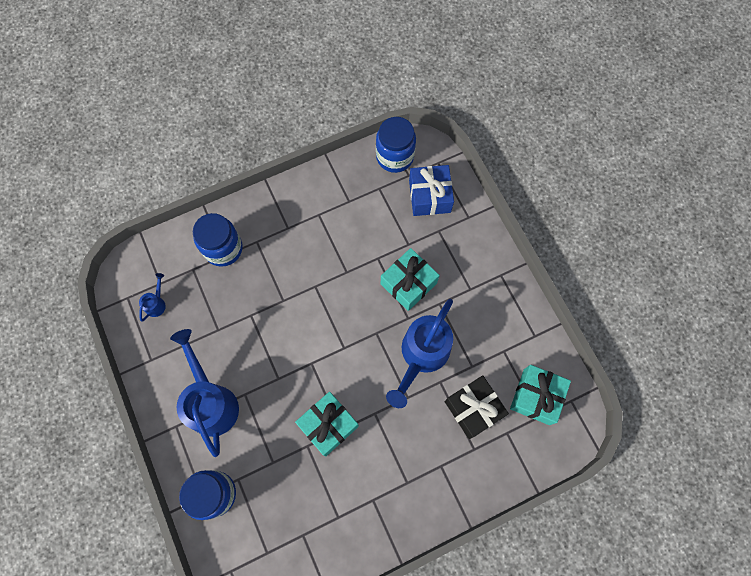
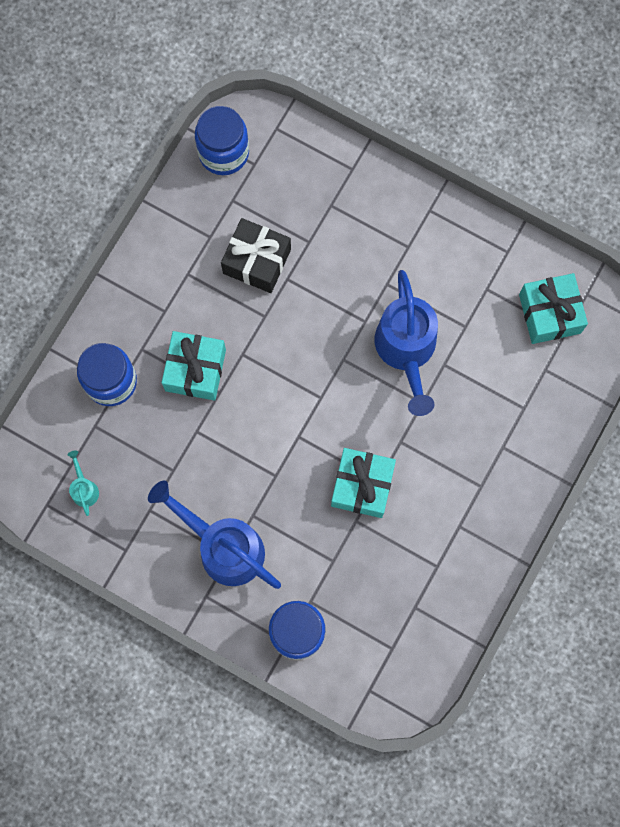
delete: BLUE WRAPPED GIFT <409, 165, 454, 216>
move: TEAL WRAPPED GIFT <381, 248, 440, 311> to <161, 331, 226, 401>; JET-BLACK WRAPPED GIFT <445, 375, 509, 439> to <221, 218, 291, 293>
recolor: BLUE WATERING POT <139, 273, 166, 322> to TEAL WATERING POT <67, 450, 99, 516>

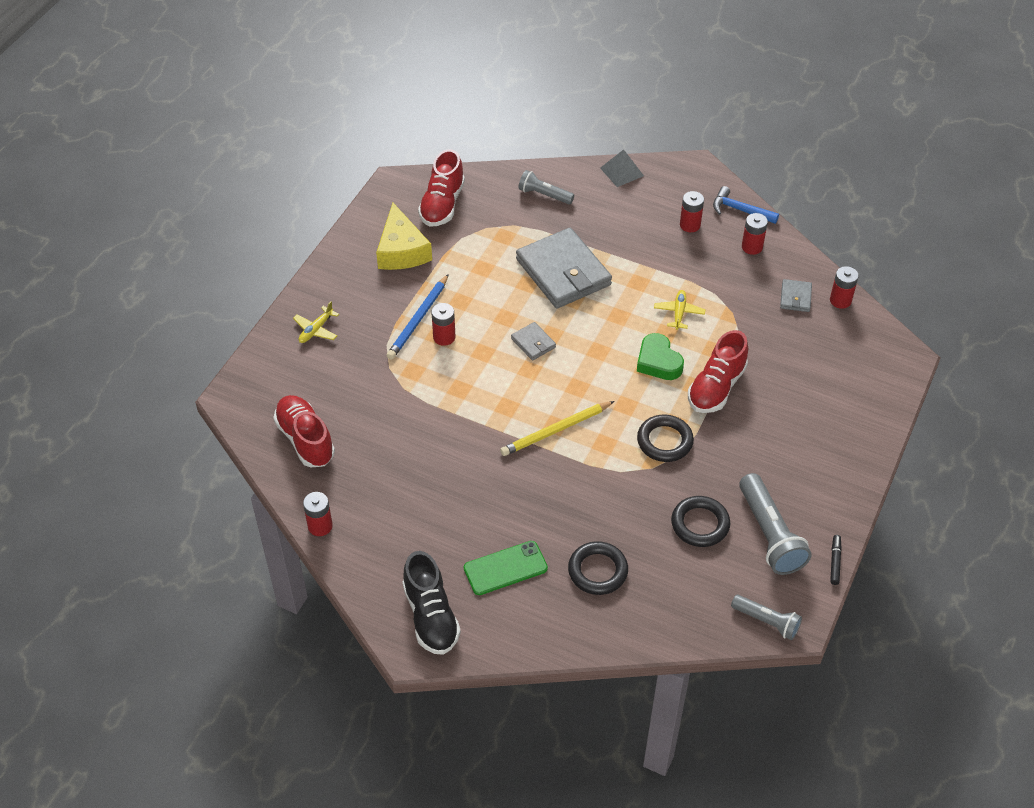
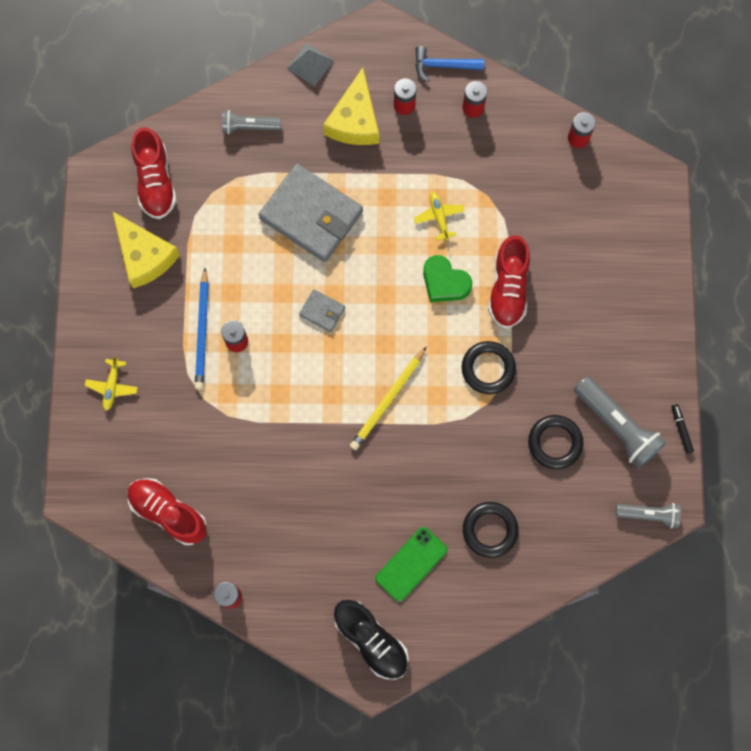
delete: GREY CARD WALLET <780, 279, 812, 312>
insert: YELLOW PIECE OF CHEESE <323, 68, 379, 145>

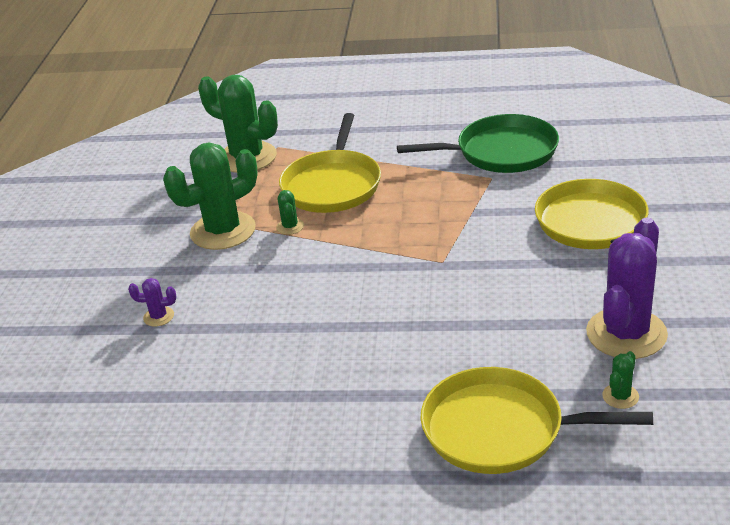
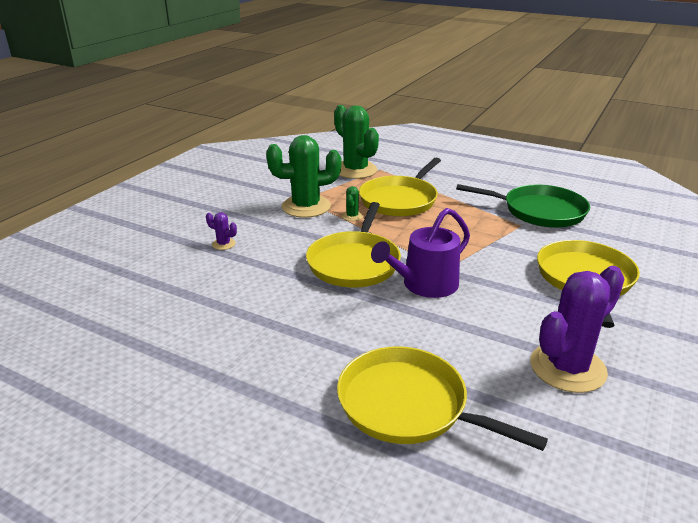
delete: LEAF-GREEN PRICKLY PLANT <602, 351, 639, 409>
insert: YELLOW SKILLET <306, 202, 401, 287>; VIOLET WATERING POT <371, 208, 470, 298>

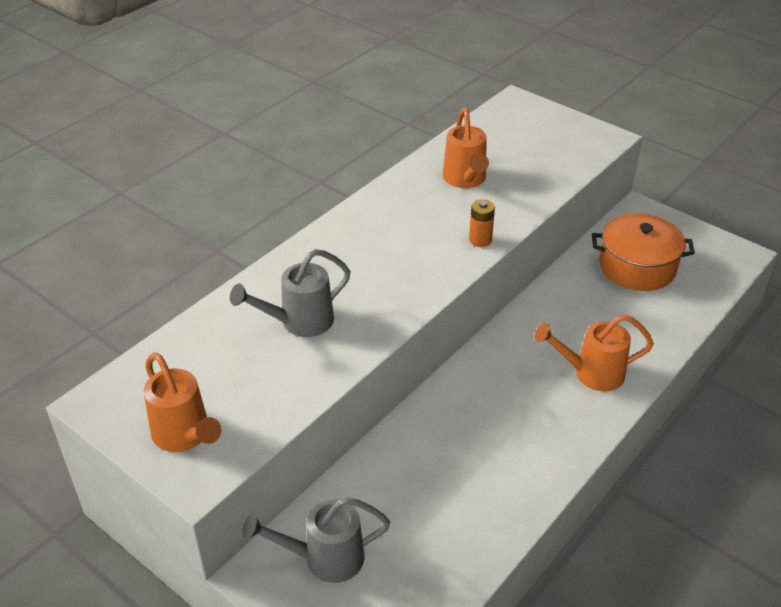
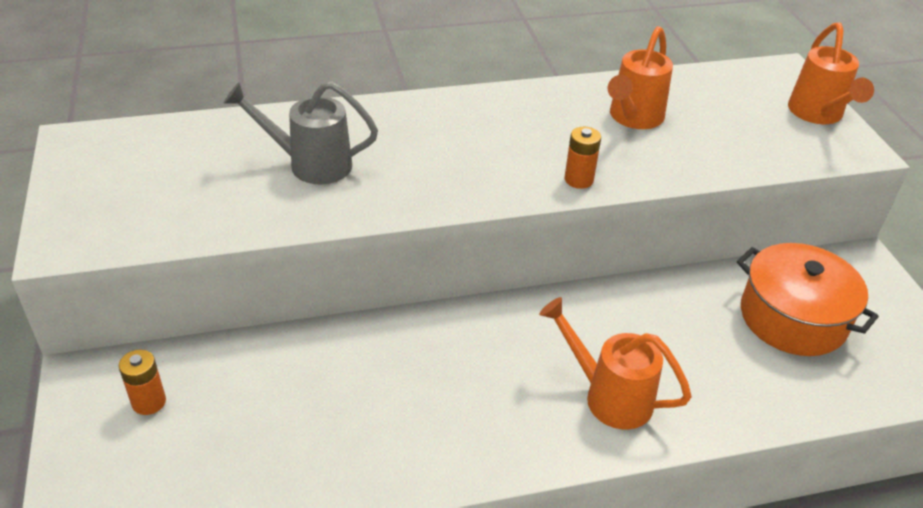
move: ORANGE-COLOURED WATERING POT <144, 352, 221, 452> to <788, 22, 874, 124>
replace: GREY WATERING POT <242, 497, 390, 583> to ORANGE-COLOURED BATTERY <119, 350, 166, 415>

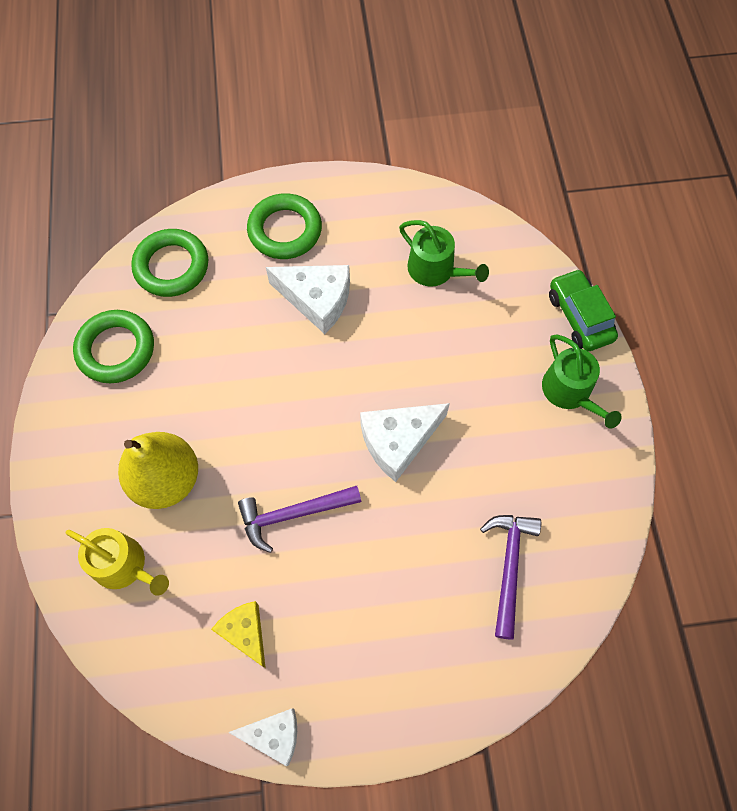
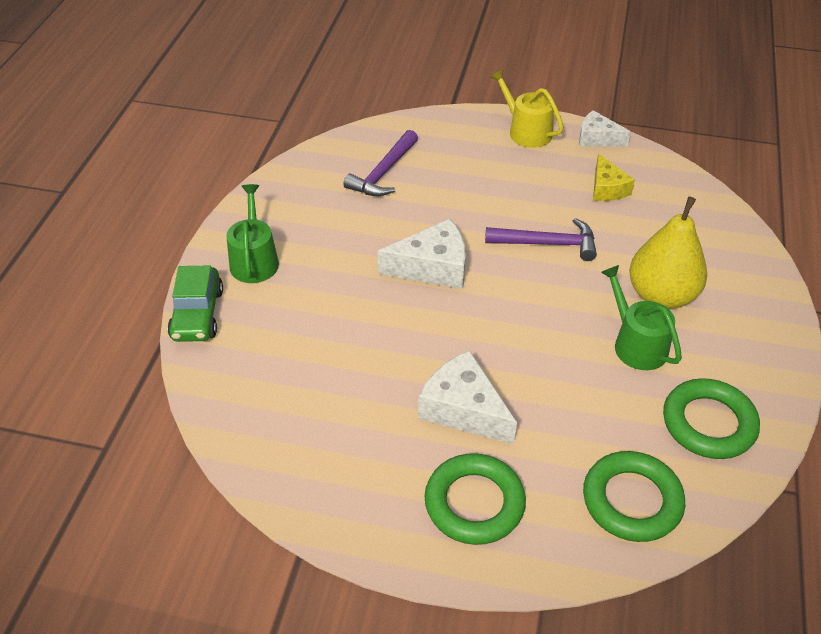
move: YELLOW WATERING POT <66, 528, 169, 596> to <491, 69, 564, 148>; LEAF-GREEN WATERING POT <399, 220, 489, 287> to <601, 265, 682, 370>

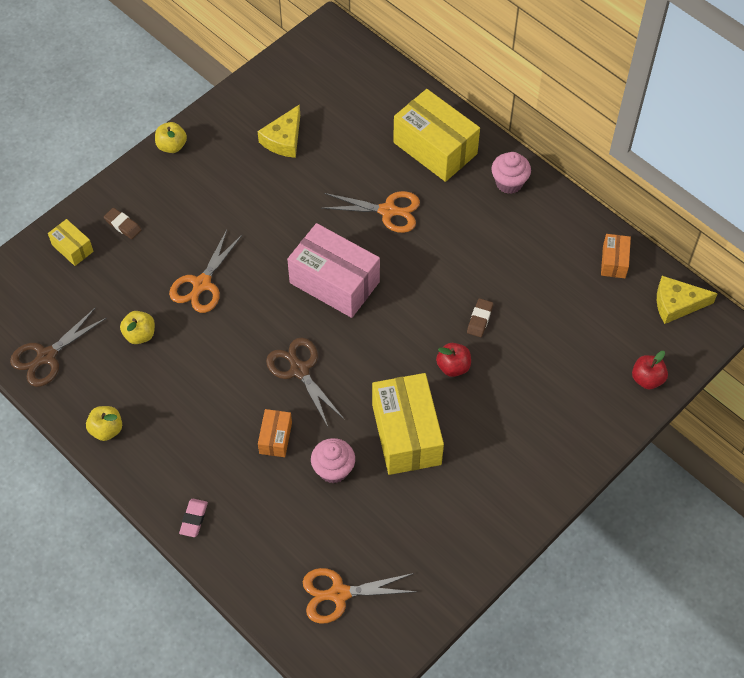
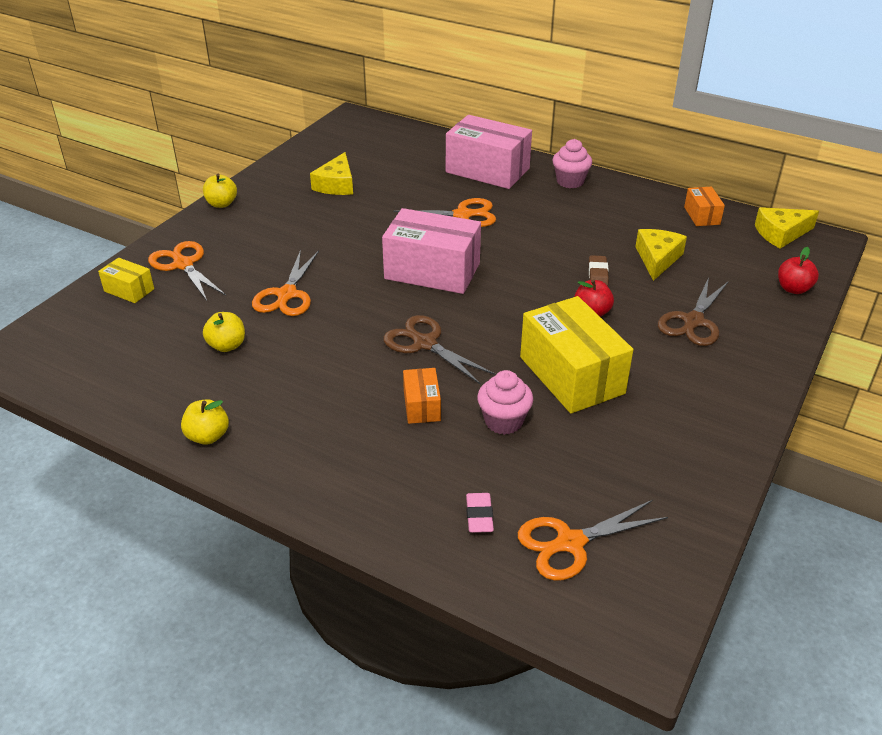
insert: YELLOW PIECE OF CHEESE <635, 229, 687, 281>
move: PINK GUM ERASER <179, 499, 208, 537> to <466, 493, 494, 533>; BROWN PAIR OF SCISSORS <10, 307, 106, 387> to <658, 277, 729, 346>
replace: BROWN GUM ERASER <104, 208, 141, 239> to ORANGE-COLOURED PAIR OF SCISSORS <148, 241, 226, 301>
recolor: YELLOW PARCEL <393, 89, 480, 182> to PINK PARCEL <446, 115, 532, 189>

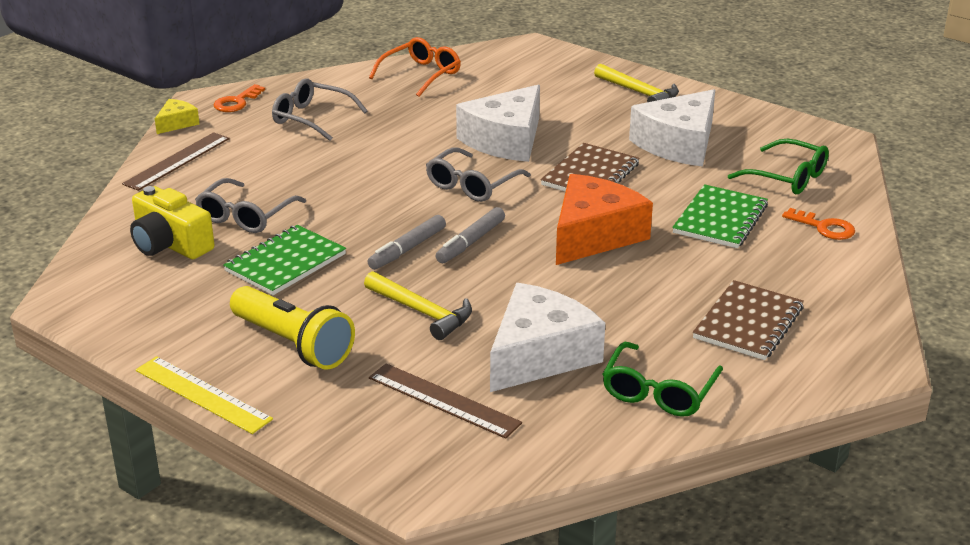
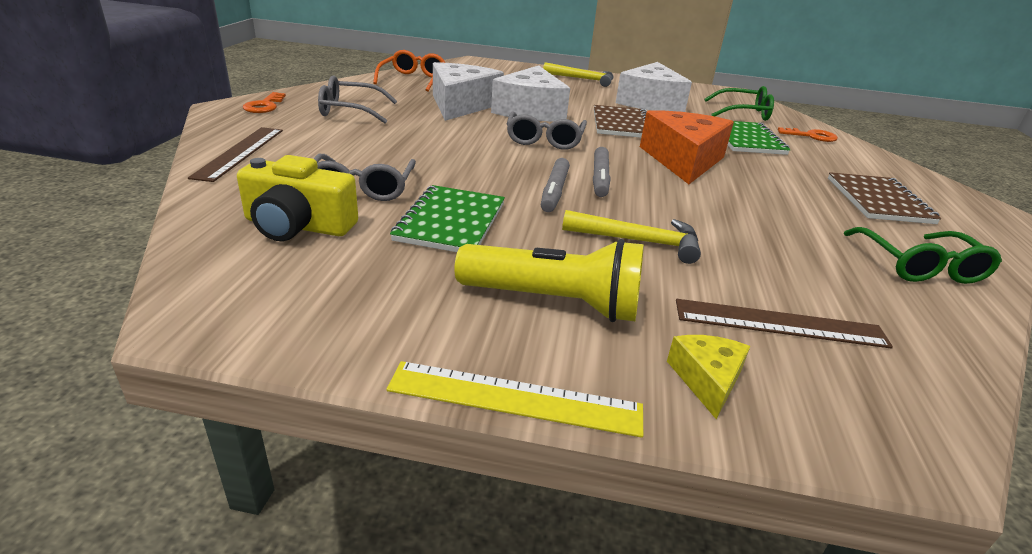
move: SNOW-WHITE PIECE OF CHEESE <490, 283, 605, 392> to <433, 62, 504, 121>; YELLOW PIECE OF CHEESE <155, 99, 199, 134> to <667, 335, 750, 420>

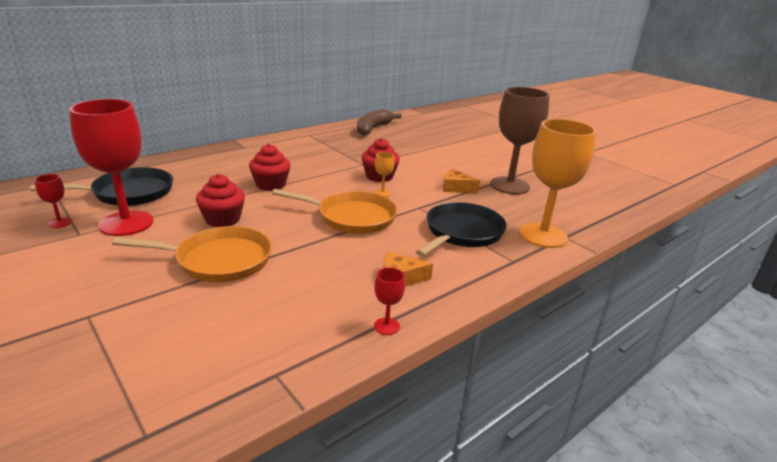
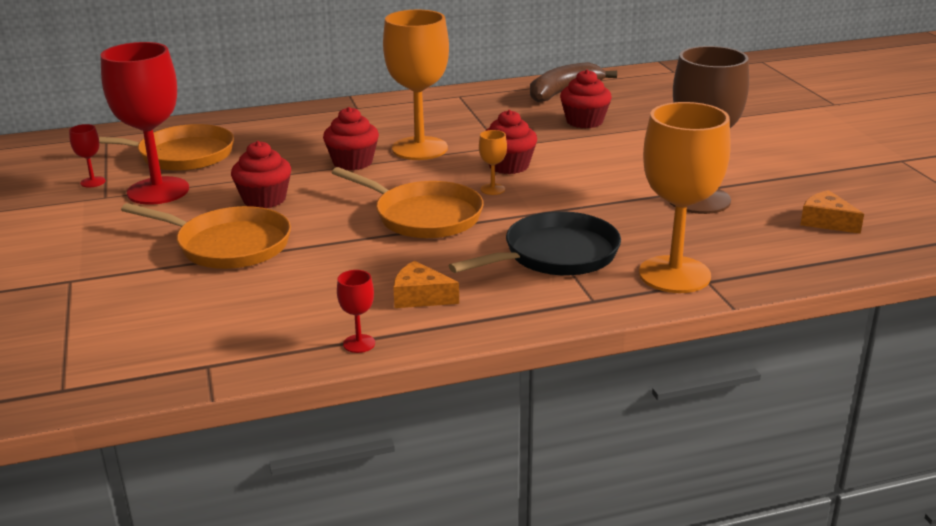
insert: ORANGE-COLOURED WINE GLASS <383, 10, 449, 160>; CRIMSON CUPCAKE <560, 69, 612, 128>
move: ORANGE-COLOURED PIECE OF CHEESE <443, 169, 480, 193> to <800, 190, 864, 234>
recolor: JET-BLACK SKILLET <30, 167, 173, 206> to ORANGE-COLOURED SKILLET <99, 124, 234, 171>

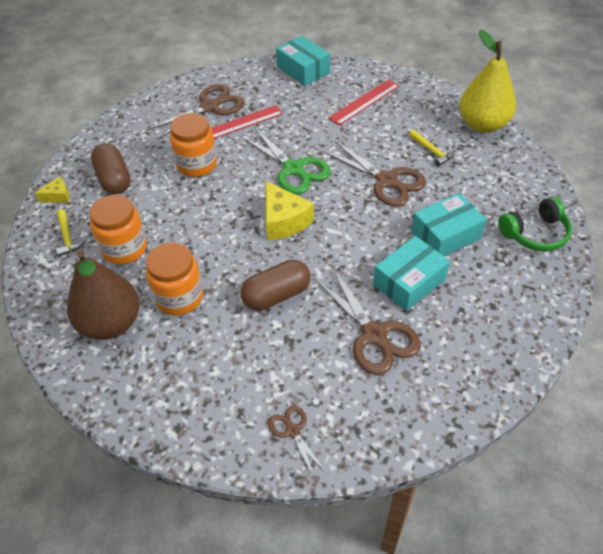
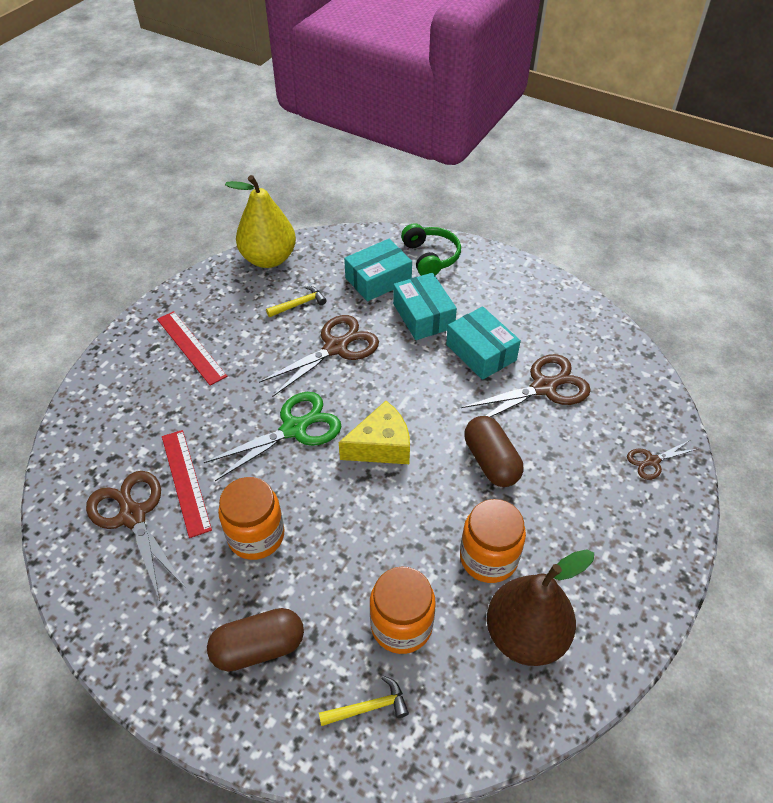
delete: YELLOW PIECE OF CHEESE <35, 177, 70, 203>
move: TEAL PARCEL <276, 36, 330, 86> to <344, 239, 412, 301>

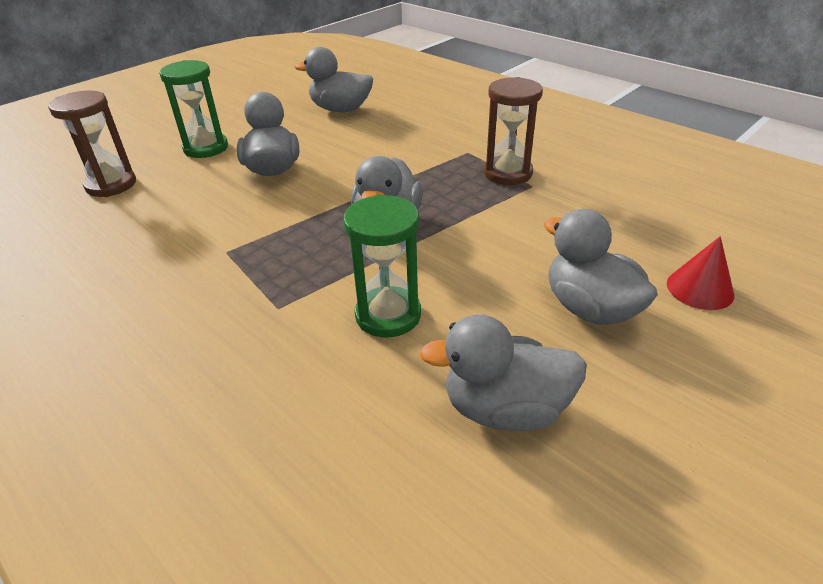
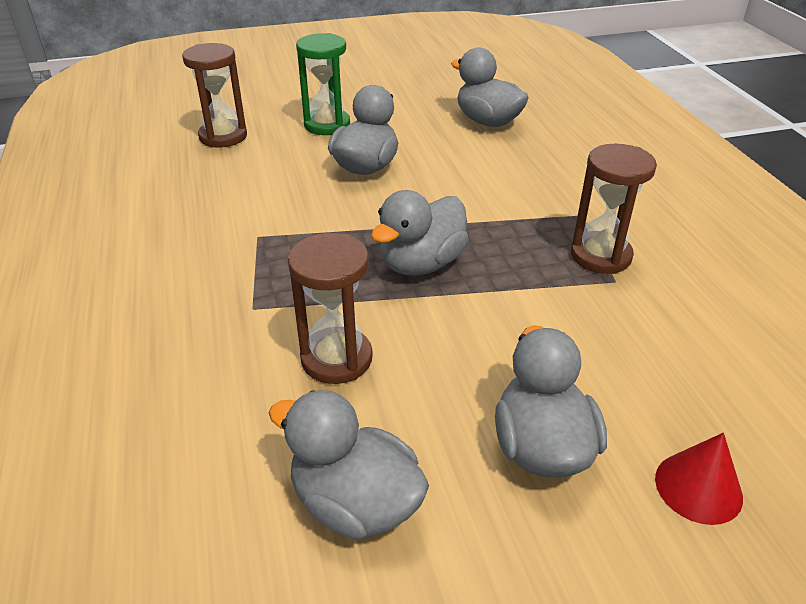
recolor: LEAF-GREEN SAND TIMER <343, 195, 421, 337> to BROWN SAND TIMER <288, 233, 373, 384>

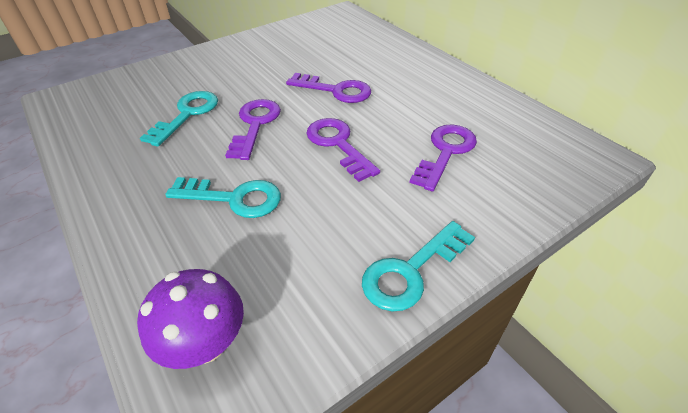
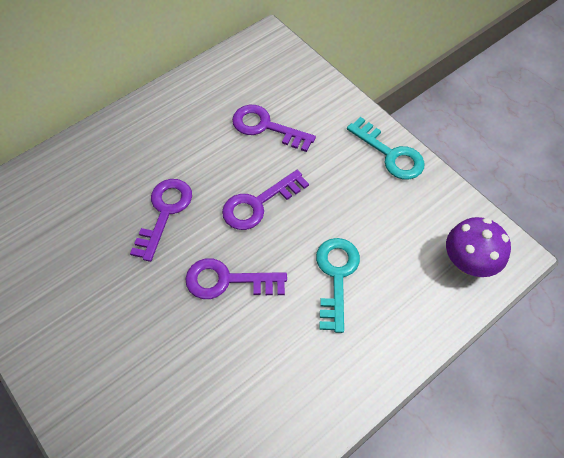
delete: TEAL KEY <140, 91, 218, 147>

